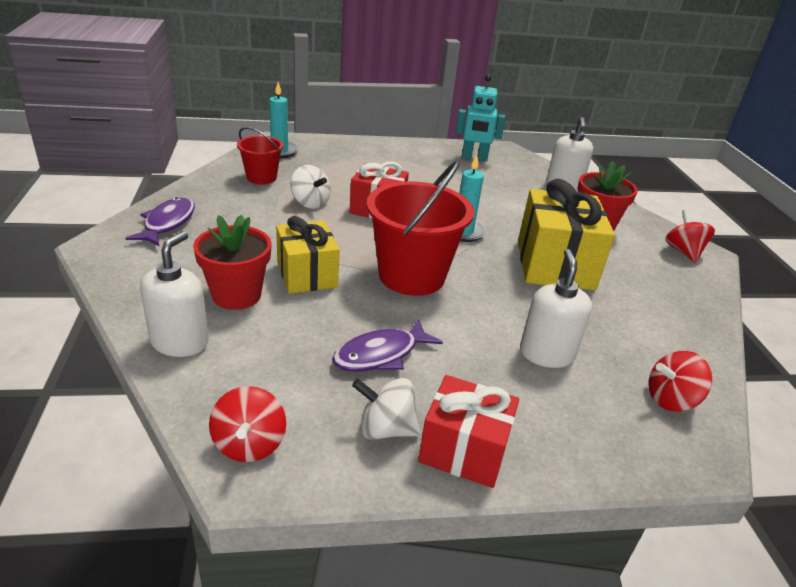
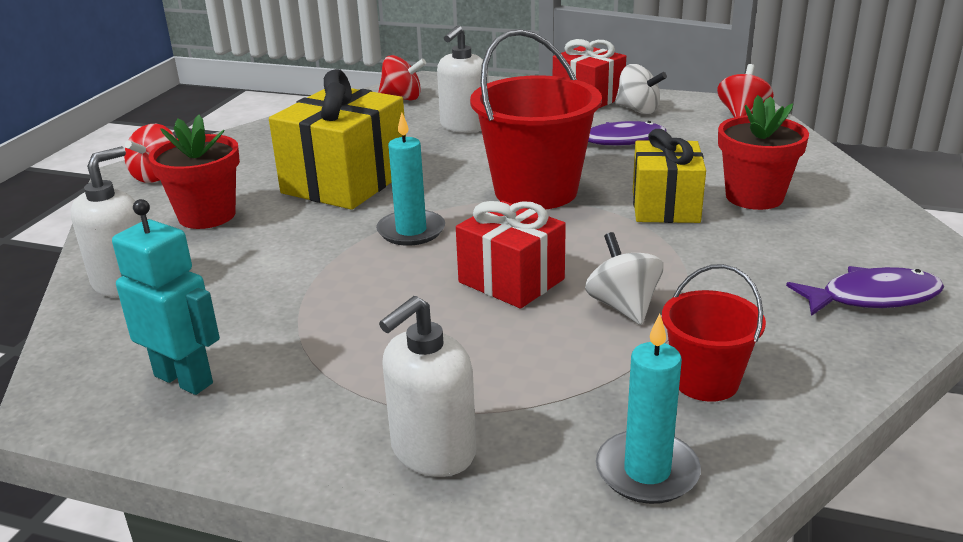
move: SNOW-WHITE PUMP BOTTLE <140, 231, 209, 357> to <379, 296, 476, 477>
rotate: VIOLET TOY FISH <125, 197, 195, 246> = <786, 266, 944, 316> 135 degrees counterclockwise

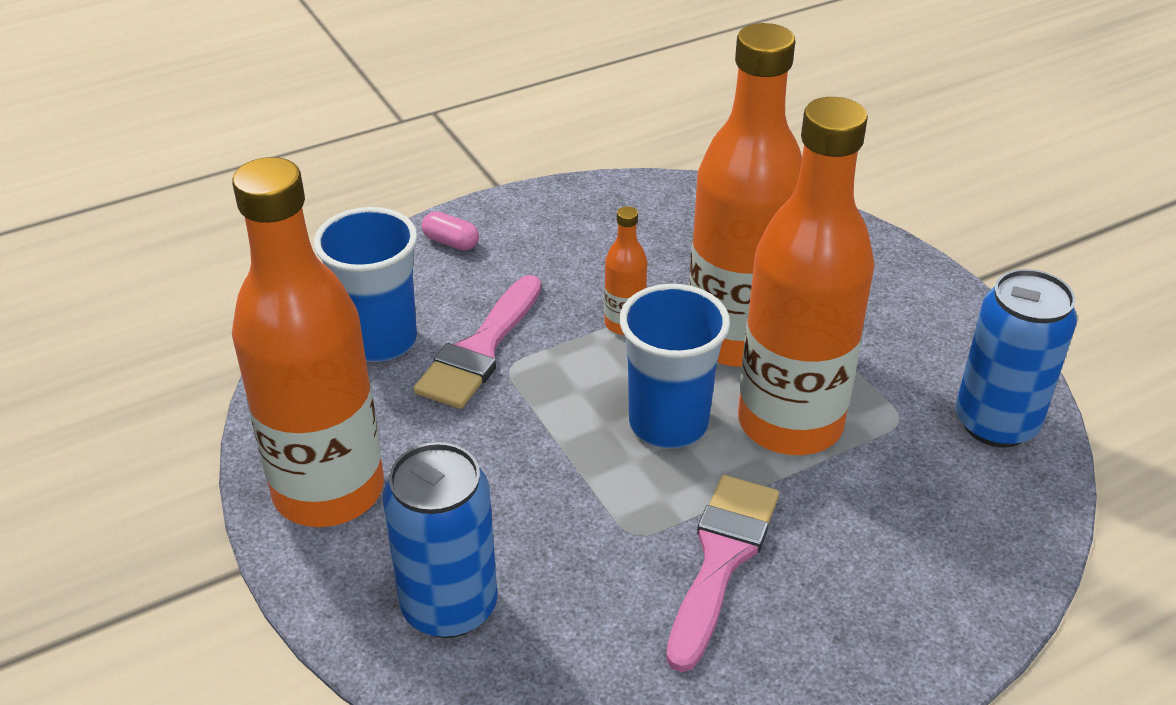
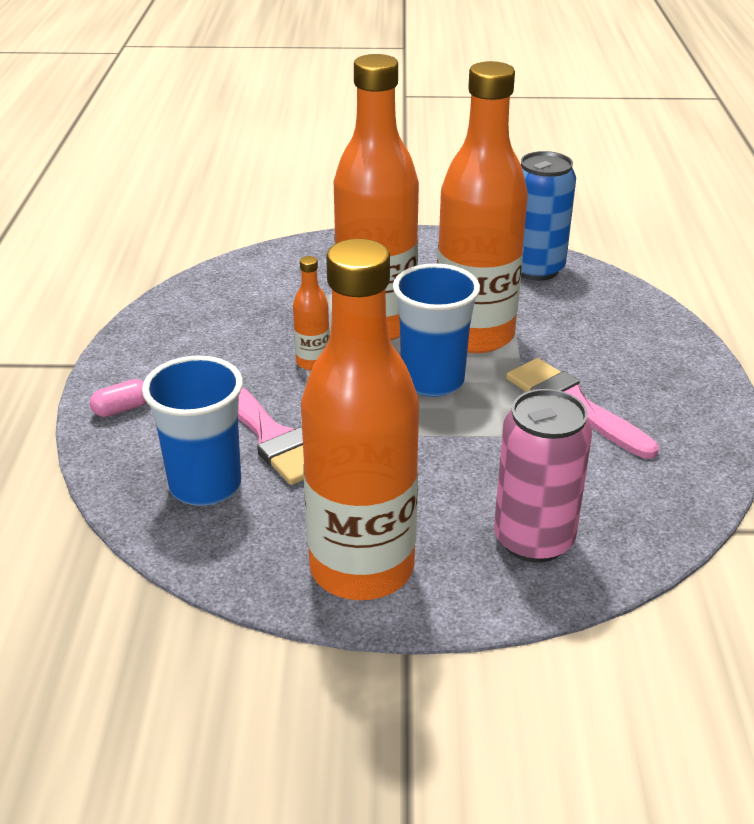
recolor: BLUE SODA CAN <383, 442, 498, 638> to PINK SODA CAN <494, 389, 592, 563>

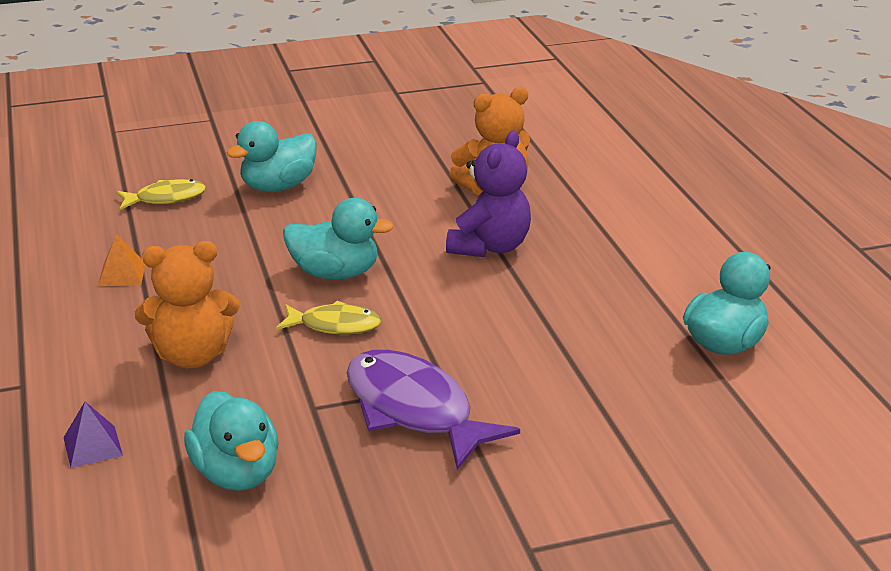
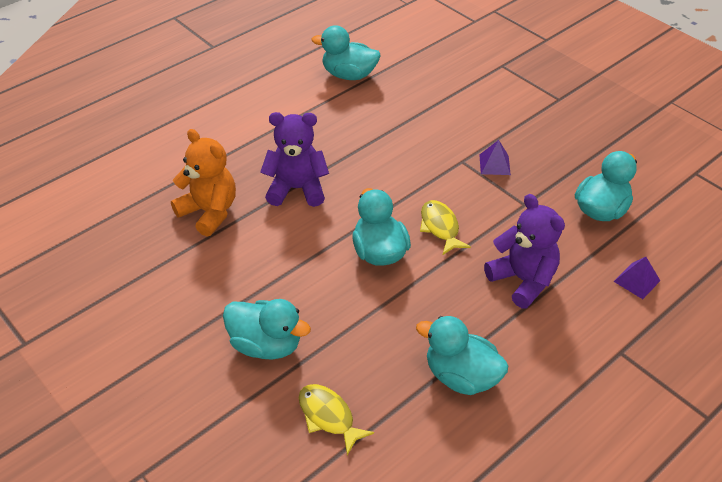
replace: ORANGE-COLOURED PYRAMID SHAPE <98, 234, 145, 286> to TEAL RUBBER DUCK <416, 316, 508, 395>; VIOLET TOY FISH <347, 350, 520, 470> to VIOLET PYRAMID SHAPE <479, 140, 511, 175>
recolor: ORANGE-COLOURED TEDDY <135, 241, 240, 368> to VIOLET TEDDY <484, 194, 565, 309>

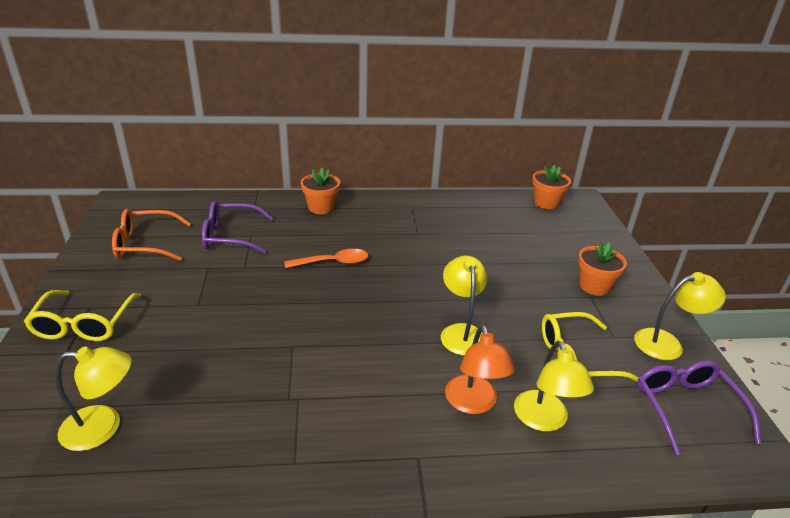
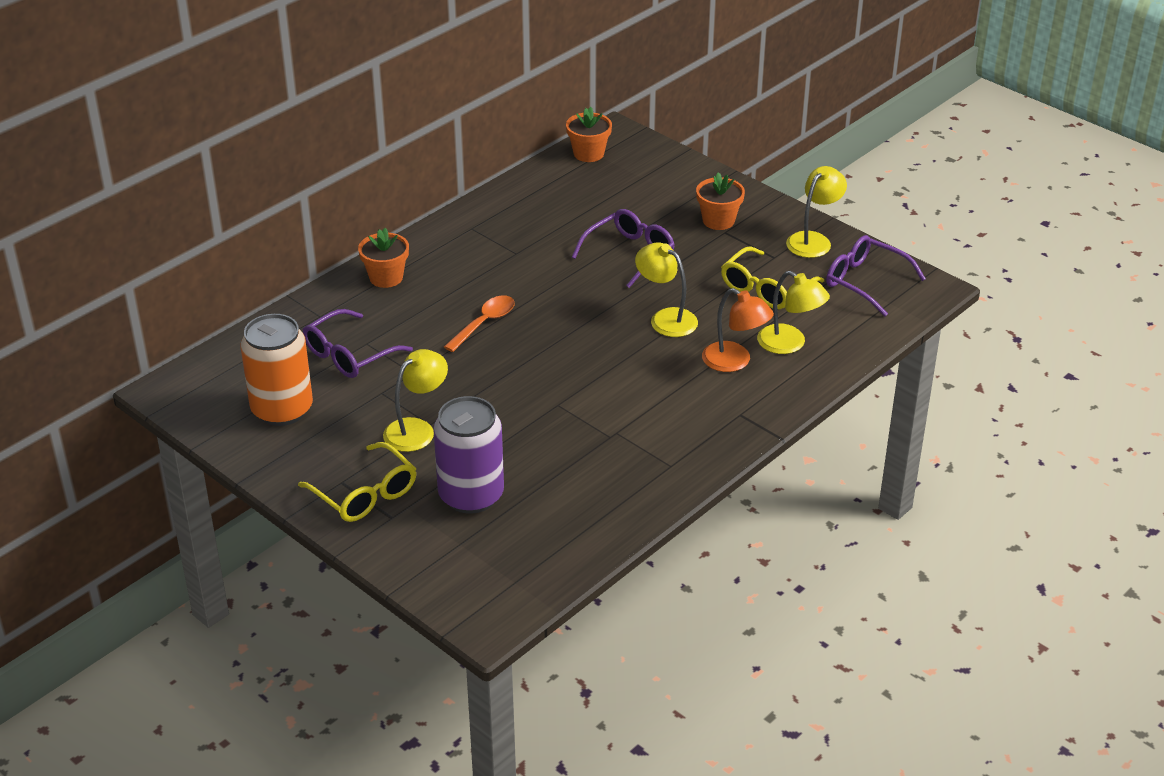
insert: VIOLET SODA CAN <433, 396, 504, 514>; VIOLET EYEGLASSES <572, 209, 675, 288>
move: YELLOW READING LAMP <55, 346, 132, 451> to <383, 349, 448, 452>
replace: ORANGE-COLOURED EYEGLASSES <112, 209, 191, 261> to ORANGE-COLOURED SODA CAN <241, 314, 313, 426>

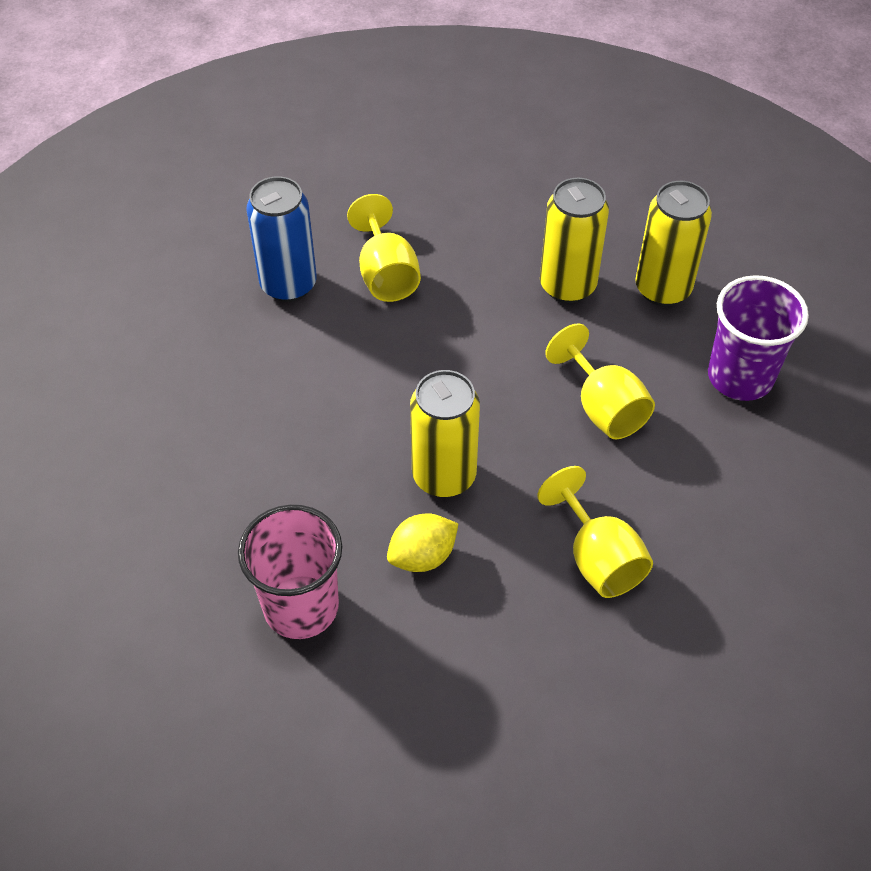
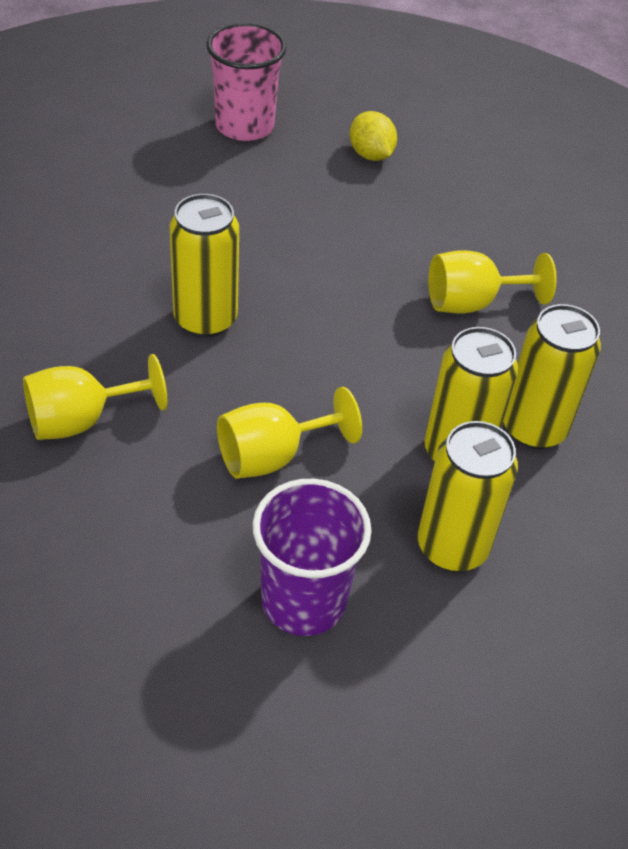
delete: BLUE SODA CAN <246, 176, 317, 302>
insert: YELLOW SODA CAN <503, 304, 601, 449>
move: PINK CUP <238, 505, 342, 639> to <207, 23, 286, 141>; YELLOW CITRUS FRUIT <387, 513, 458, 572> to <350, 111, 397, 161>

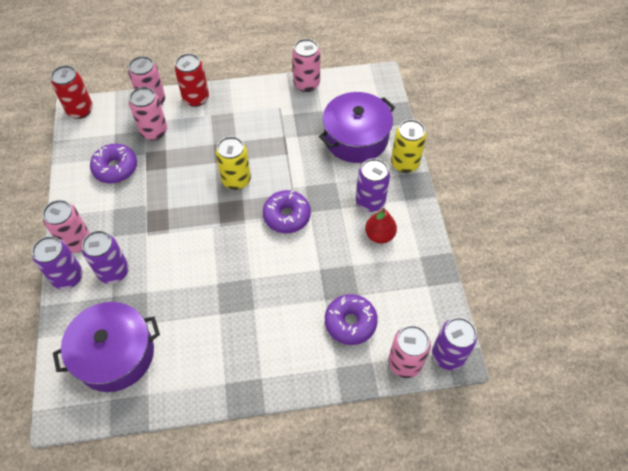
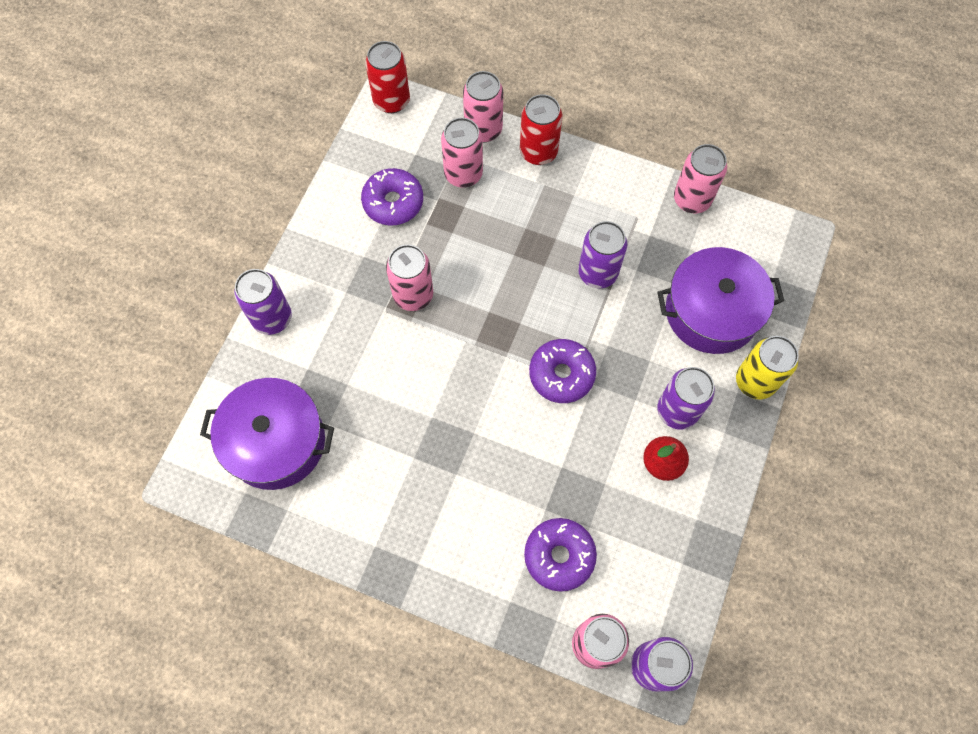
delete: YELLOW SODA CAN <216, 136, 251, 190>
move: PINK SODA CAN <43, 200, 90, 253> to <386, 244, 433, 311>; VIOLET SODA CAN <82, 231, 129, 284> to <578, 221, 628, 288>

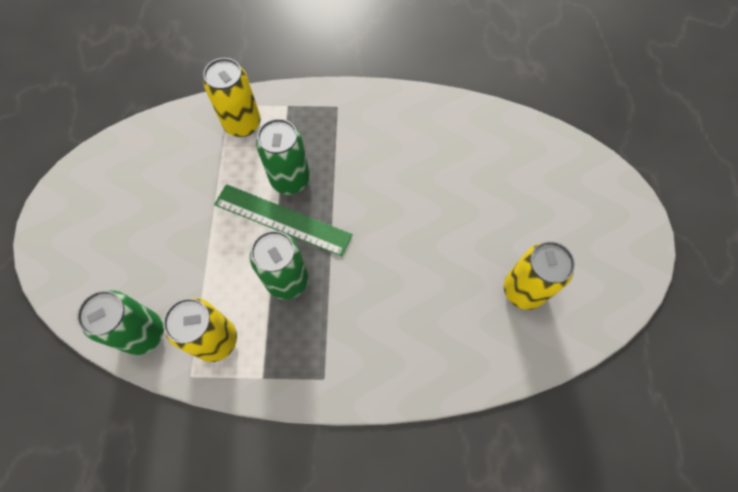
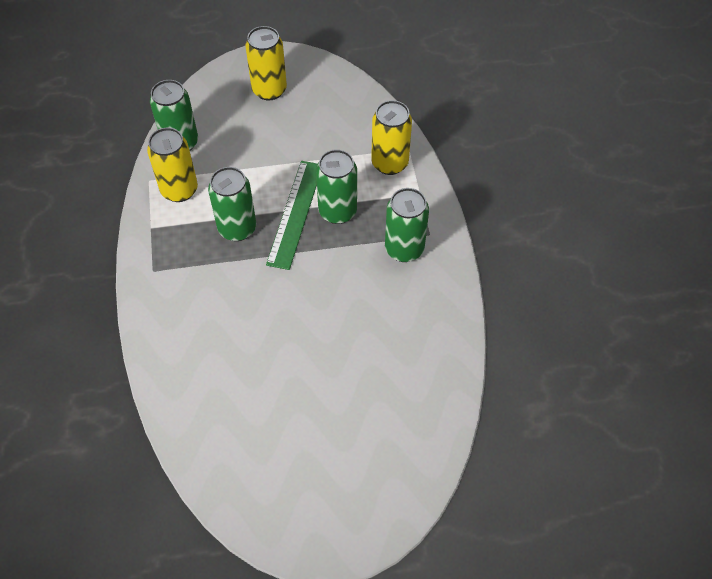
insert: LEAF-GREEN SODA CAN <385, 188, 429, 262>
move: YELLOW SODA CAN <504, 241, 575, 310> to <245, 26, 287, 100>

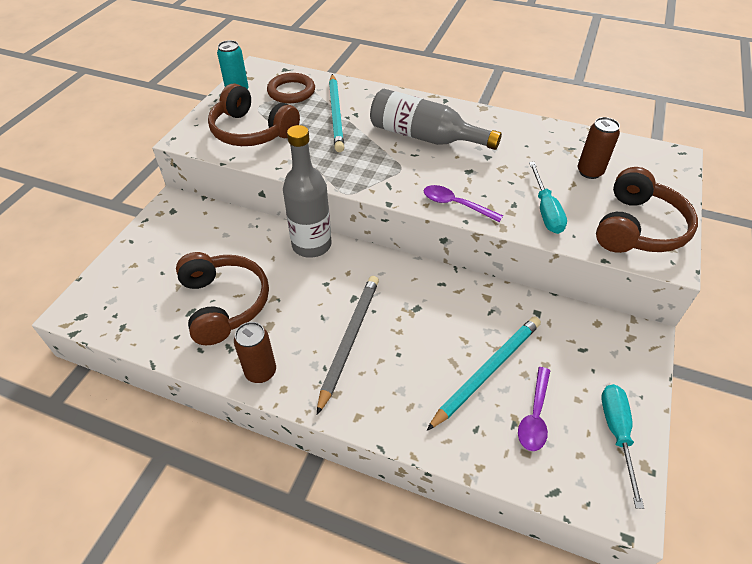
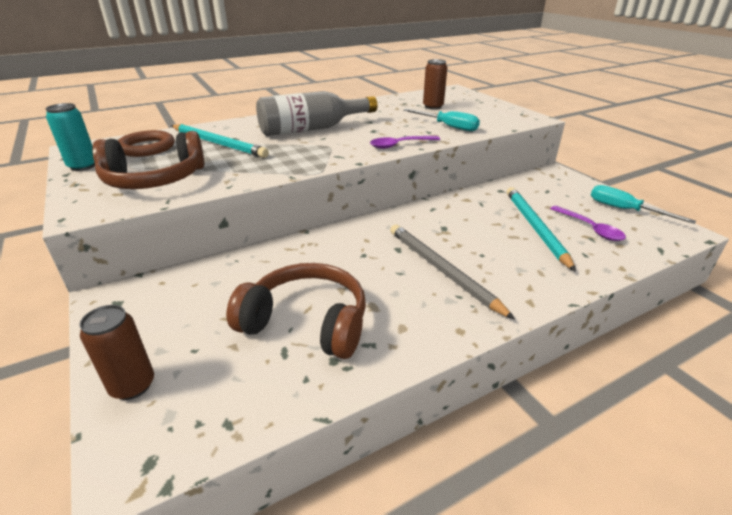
delete: GREY DRINK BOTTLE <283, 125, 332, 258>; BROWN HEADSET <596, 167, 698, 253>
move: BROWN SODA CAN <234, 322, 276, 383> to <79, 305, 154, 400>

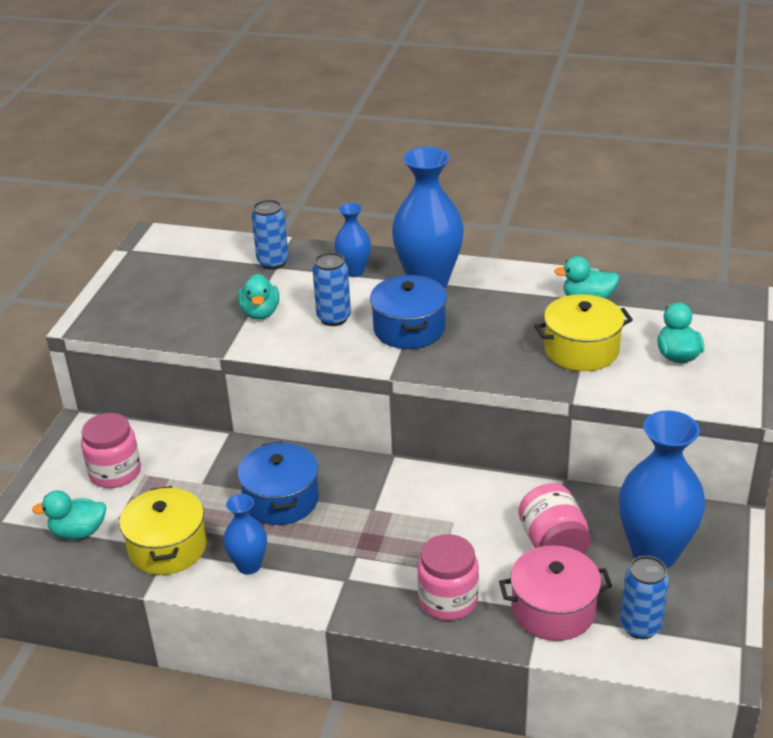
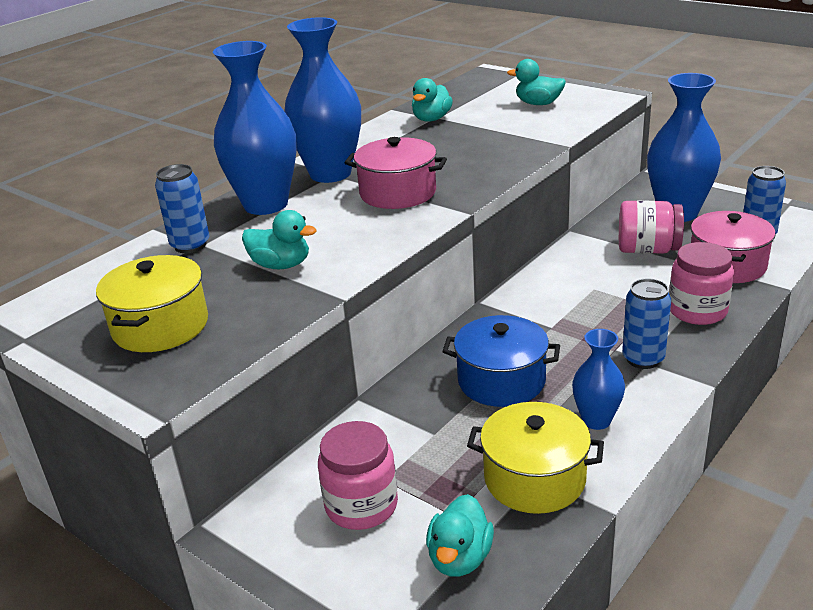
move: YELLOW POT <534, 294, 633, 371> to <96, 255, 208, 352>; BLUE SODA CAN <312, 252, 351, 326> to <622, 278, 671, 369>
recolor: BLUE POT <370, 275, 447, 349> to PINK POT <345, 137, 447, 209>
resize: BLUE VASE <334, 203, 371, 277> = <213, 41, 297, 215> x1.90

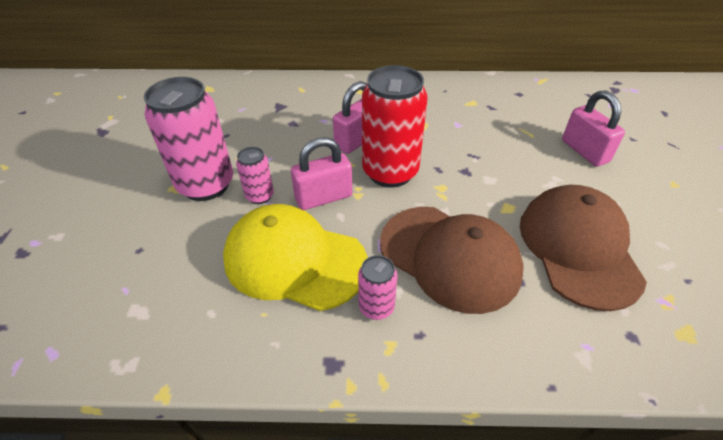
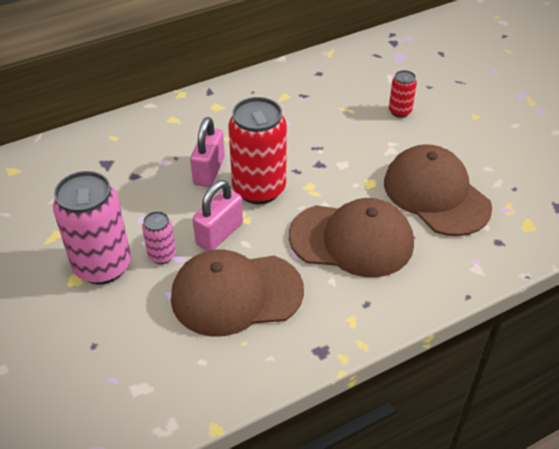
delete: PINK SODA CAN <358, 255, 397, 320>
replace: PINK PADLOCK <562, 90, 625, 167> to CRIMSON SODA CAN <389, 70, 417, 118>
recolor: YELLOW BASEBALL CAP <223, 204, 368, 311> to BROWN BASEBALL CAP <171, 249, 304, 337>

